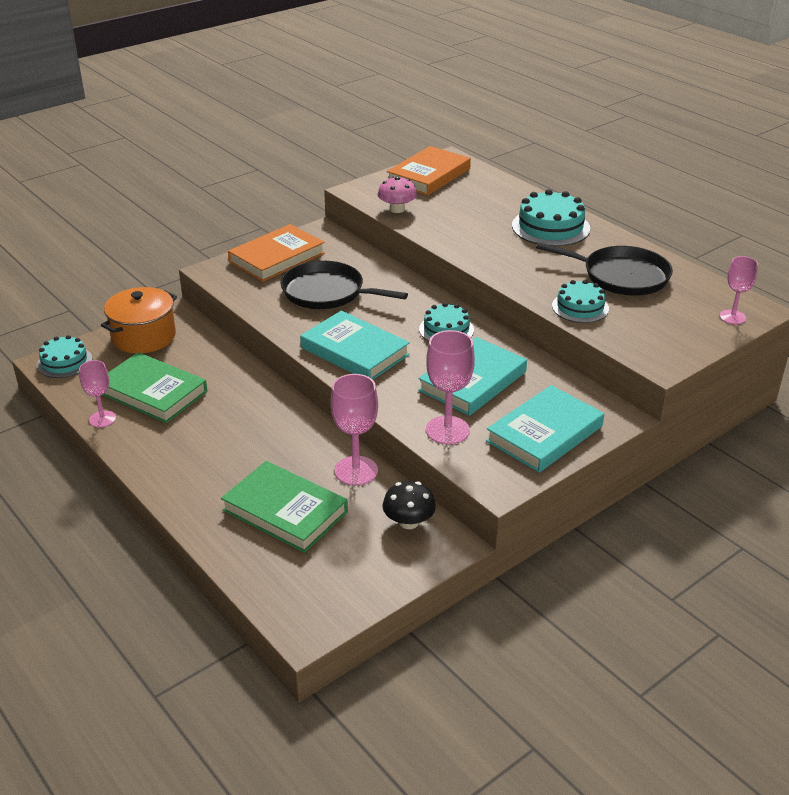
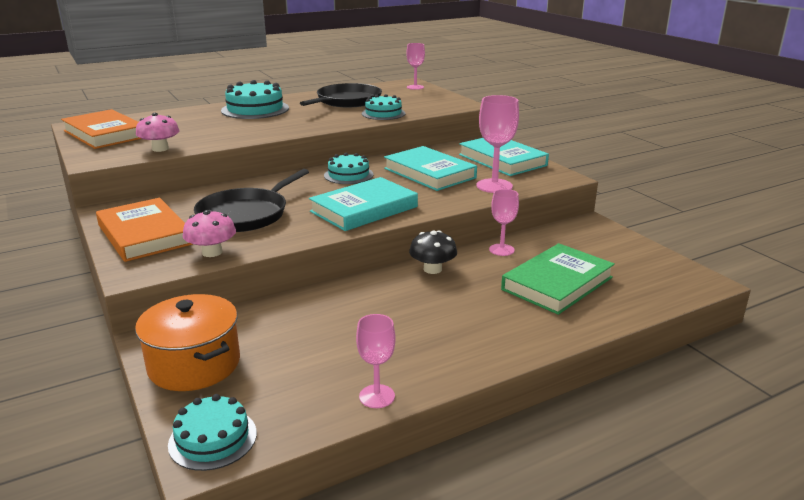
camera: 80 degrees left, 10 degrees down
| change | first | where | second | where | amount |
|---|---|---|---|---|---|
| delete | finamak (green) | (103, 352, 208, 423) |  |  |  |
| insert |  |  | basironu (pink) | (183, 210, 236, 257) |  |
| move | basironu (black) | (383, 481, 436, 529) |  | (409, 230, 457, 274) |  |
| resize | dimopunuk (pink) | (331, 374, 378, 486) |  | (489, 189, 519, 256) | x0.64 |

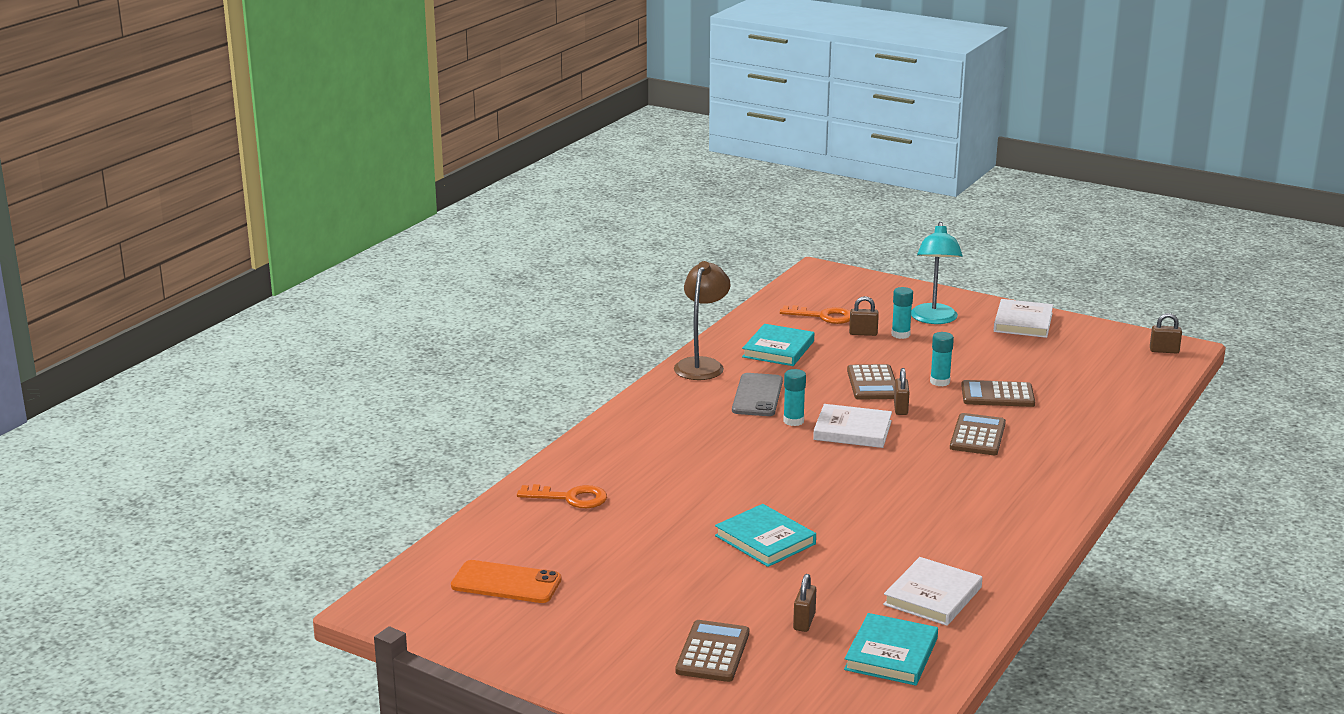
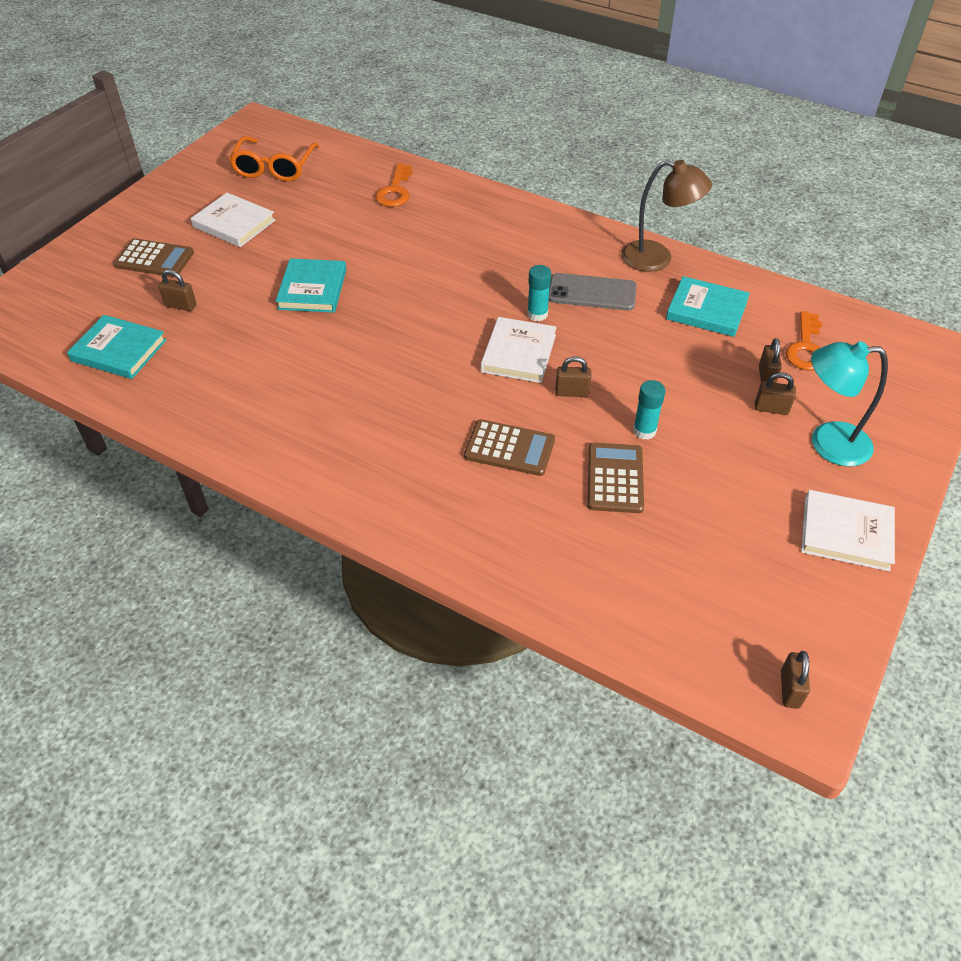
camera: 90 degrees right, 25 degrees up
| change | first | where | second | where | amount |
|---|---|---|---|---|---|
| delete | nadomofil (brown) | (847, 364, 895, 400) |  |  |  |
| move | finamak (white) | (883, 557, 982, 626) |  | (191, 193, 275, 247) |  |
| replace | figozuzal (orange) | (451, 560, 562, 603) | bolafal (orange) | (229, 136, 319, 181) |  |
| replace | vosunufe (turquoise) | (892, 287, 913, 339) | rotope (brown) | (755, 372, 796, 415) |  |
| rotate | finamak (turquoise) | (715, 504, 816, 567) |  | (276, 258, 346, 313) | 45 degrees counterclockwise |

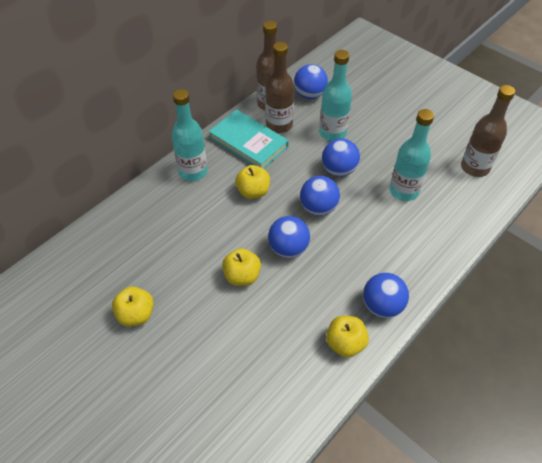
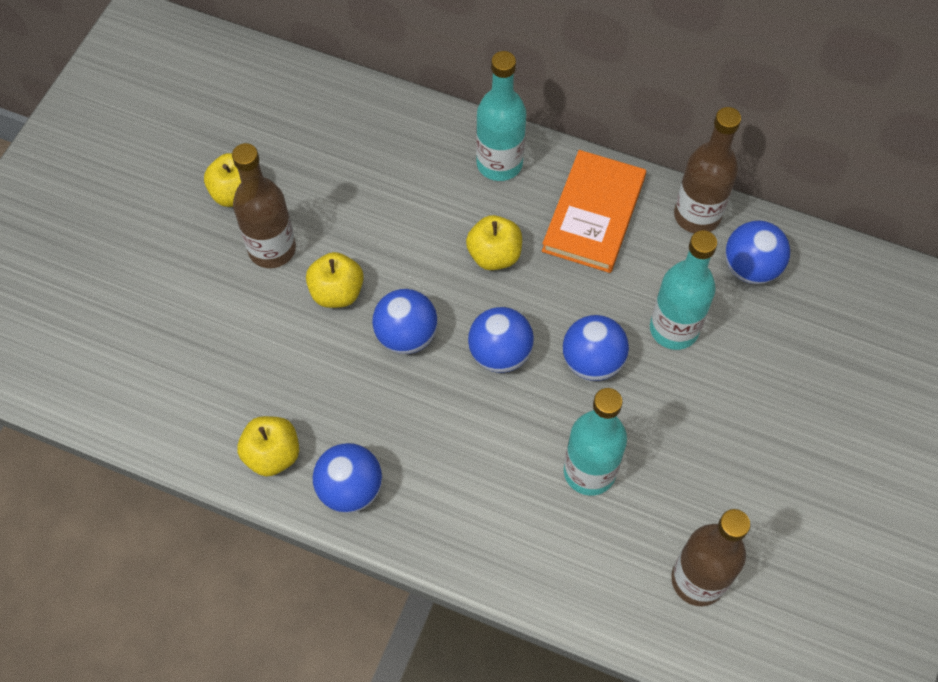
camera: 70 degrees right, 10 degrees up
| change | first | where | second | where | amount |
|---|---|---|---|---|---|
| move | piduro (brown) | (265, 42, 294, 133) |  | (232, 143, 296, 268) |  |
| recolor | finamak (turquoise) | (209, 109, 289, 169) | finamak (orange) | (542, 150, 646, 273) |  |

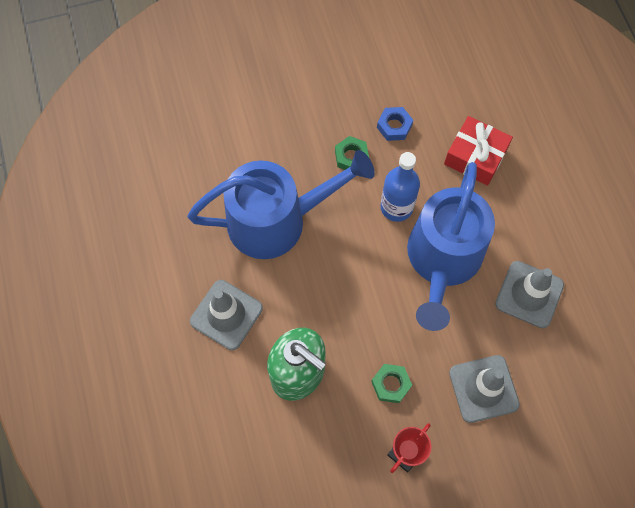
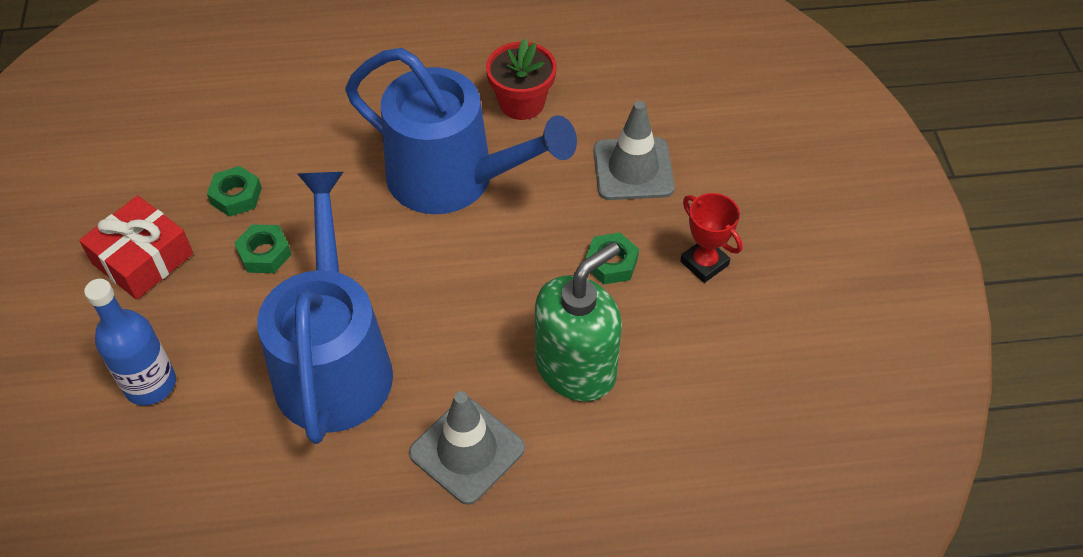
camera: 80 degrees left, 15 degrees down
| change | first | where | second | where | amount |
|---|---|---|---|---|---|
| move | piduro (blue) | (380, 152, 420, 222) |  | (84, 279, 176, 406) |  |
| move | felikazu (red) | (444, 116, 513, 186) |  | (79, 195, 193, 300) |  |
| replace | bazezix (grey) | (495, 261, 564, 328) | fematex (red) | (486, 39, 557, 120) |  |
| recolor | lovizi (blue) | (377, 107, 413, 141) | lovizi (green) | (207, 166, 262, 217) |  |

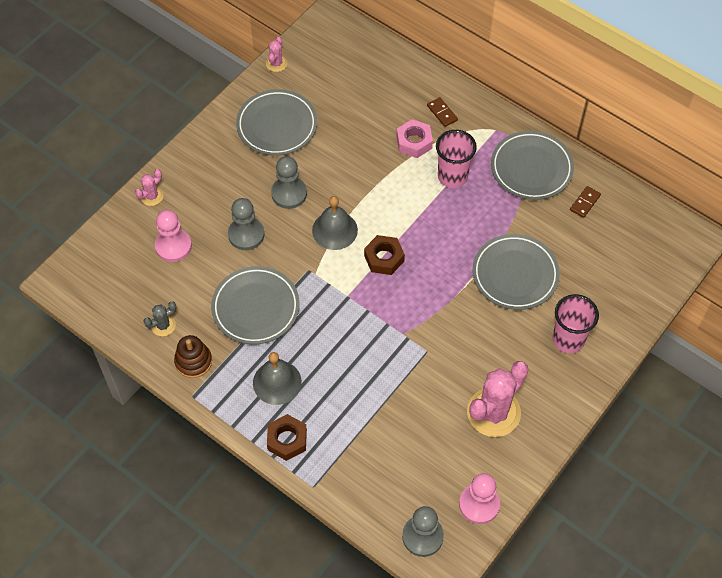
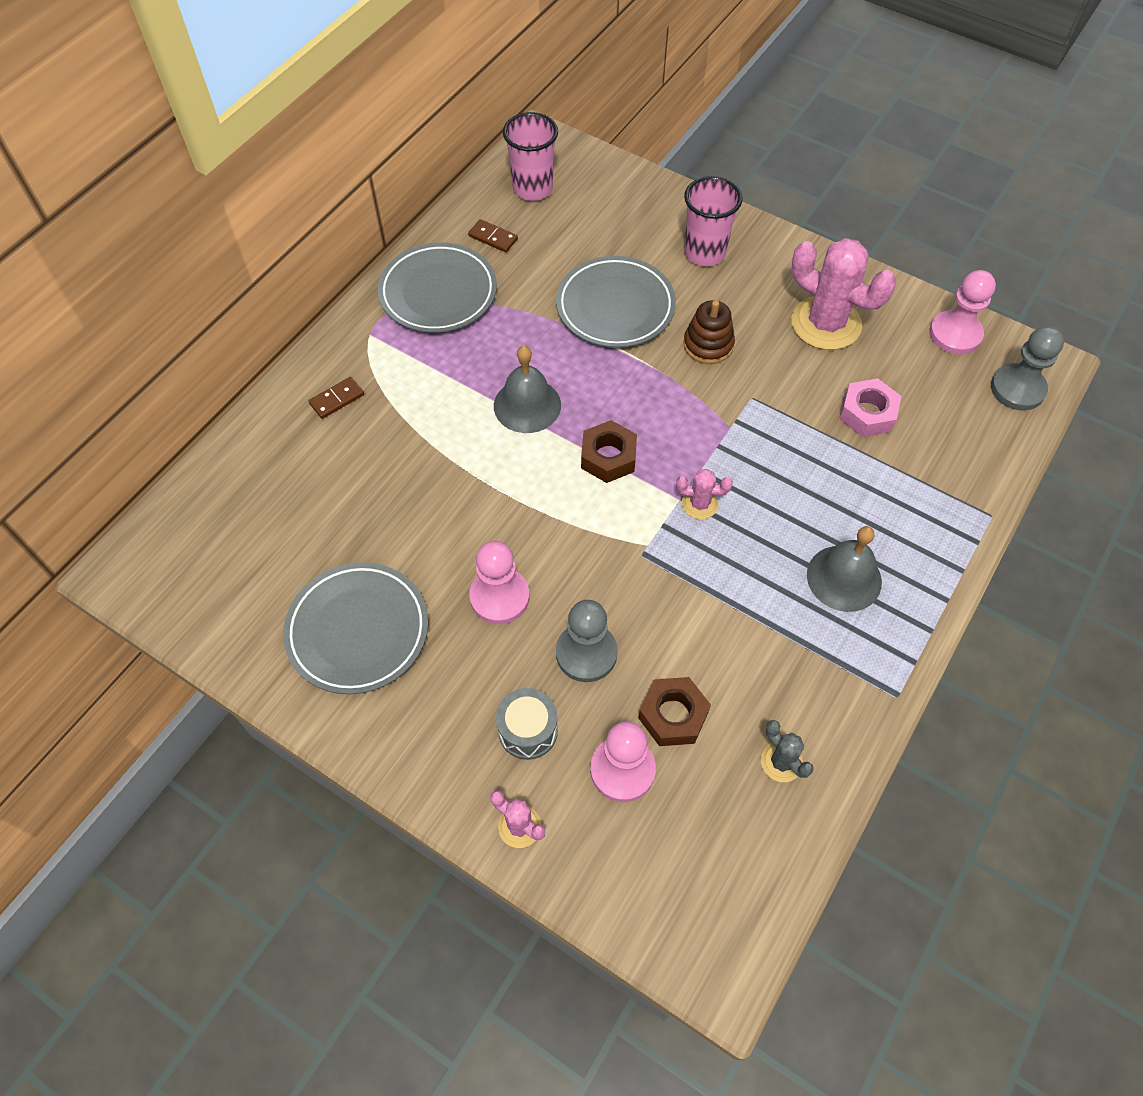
camera: 95 degrees left, 0 degrees up
| change | first | where | second | where | amount |
|---|---|---|---|---|---|
| delete | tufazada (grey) | (211, 266, 300, 344) |  |  |  |
| insert |  |  | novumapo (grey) | (496, 688, 558, 760) |  |
| move | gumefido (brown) | (174, 335, 212, 378) |  | (683, 300, 735, 364) |  |
| move | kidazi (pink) | (266, 37, 287, 72) |  | (676, 469, 733, 519) |  |
| move | lovizi (brown) | (267, 414, 307, 461) |  | (638, 677, 711, 746) |  |
| move | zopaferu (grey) | (312, 196, 358, 250) |  | (494, 346, 561, 433) |  |
| move | lovizi (pink) | (396, 119, 433, 158) |  | (839, 378, 901, 437) |  |
| move | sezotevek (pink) | (436, 130, 477, 188) |  | (503, 112, 558, 201) |  |
| recolor | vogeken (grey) | (271, 156, 307, 209) | vogeken (pink) | (469, 541, 530, 624) |  |

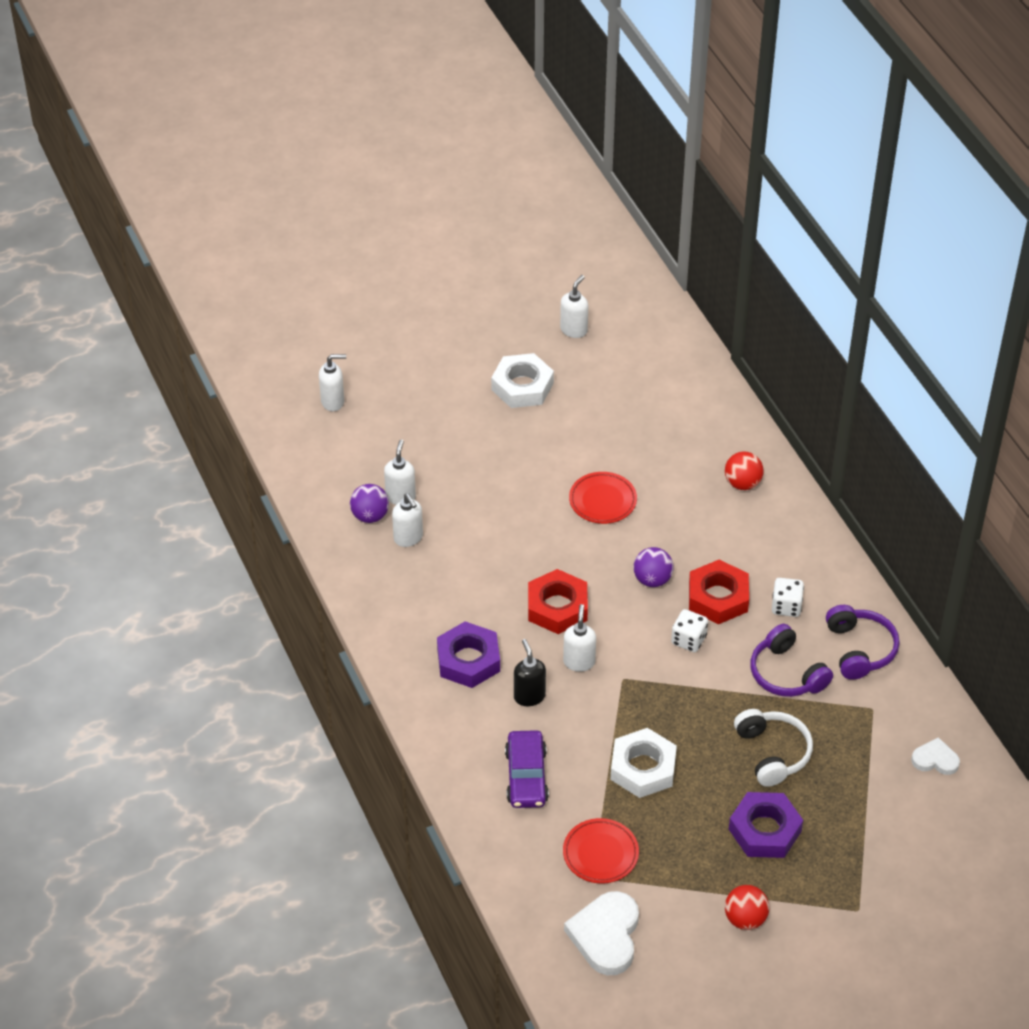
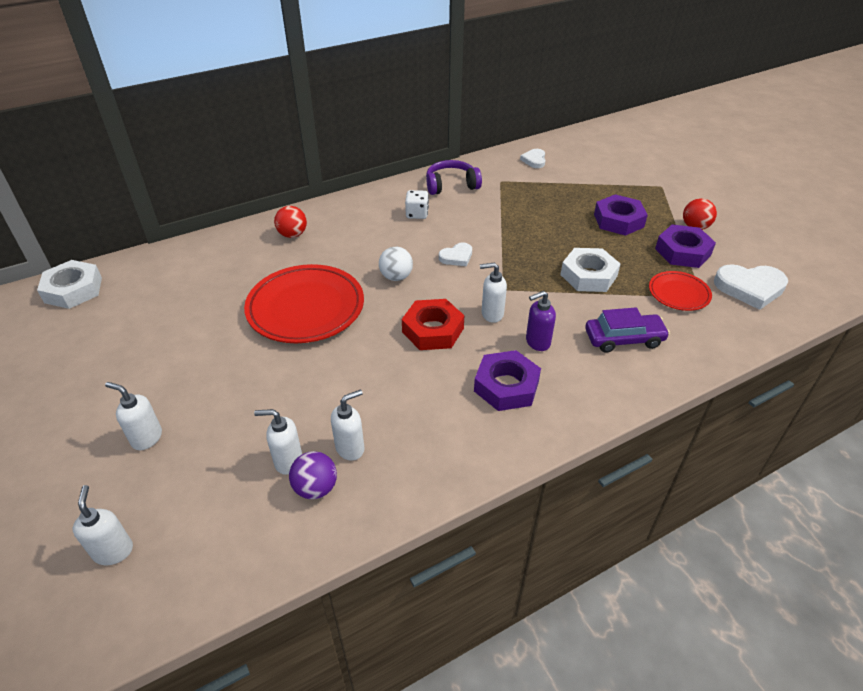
camera: 95 degrees left, 5 degrees down
| change | first | where | second | where | amount |
|---|---|---|---|---|---|
| delete | lovizi (red) | (689, 560, 749, 624) |  |  |  |
| delete | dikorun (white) | (734, 709, 813, 787) |  |  |  |
| delete | dikorun (purple) | (751, 624, 833, 697) |  |  |  |
| insert |  |  | lovizi (purple) | (655, 225, 716, 268) |  |
| move | lovizi (white) | (491, 353, 554, 408) |  | (37, 260, 102, 309) |  |
| move | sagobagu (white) | (560, 275, 588, 338) |  | (105, 382, 162, 450) |  |
| replace | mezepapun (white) | (671, 609, 708, 652) | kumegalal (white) | (439, 242, 472, 266) |  |
| recolor | sagobagu (black) | (514, 639, 546, 706) | sagobagu (purple) | (526, 291, 556, 351) |  |
| recolor | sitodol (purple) | (633, 547, 673, 587) | sitodol (white) | (379, 247, 413, 281) |  |
| resize | tufazada (red) | (569, 472, 637, 524) |  | (244, 264, 364, 343) | x1.89 |

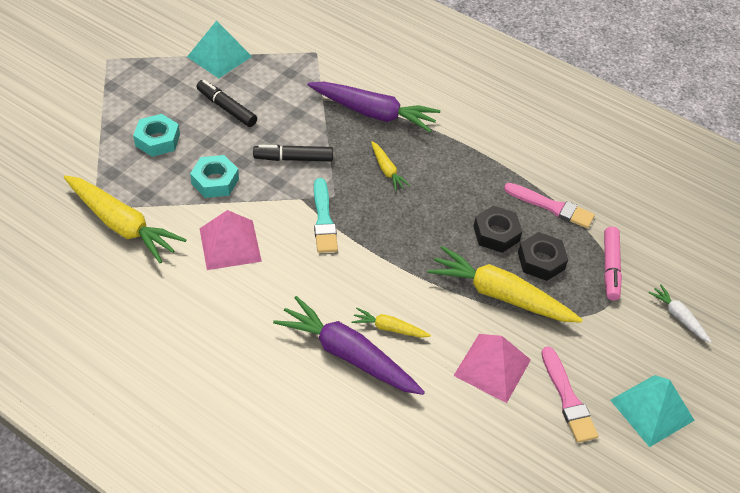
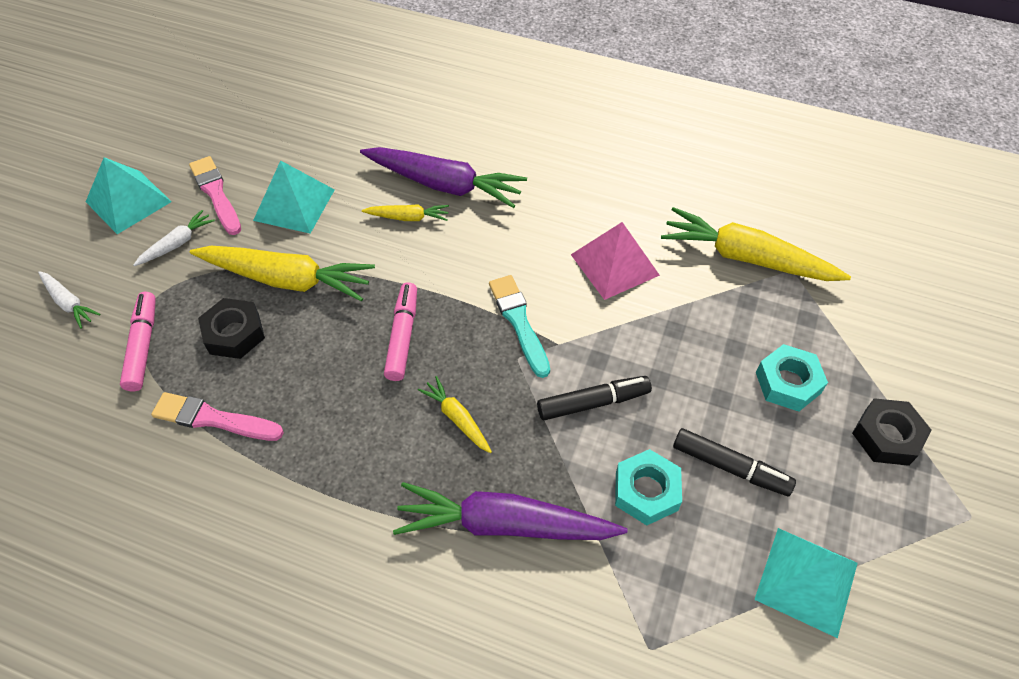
camera: 170 degrees right, 5 degrees up
| change | first | where | second | where | amount |
|---|---|---|---|---|---|
| insert |  |  | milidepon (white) | (134, 210, 215, 266) |  |
| insert |  |  | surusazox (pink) | (384, 282, 417, 381) |  |
| move | lovizi (turquoise) | (190, 155, 239, 198) |  | (615, 449, 682, 525) |  |
| move | lovizi (black) | (473, 206, 523, 253) |  | (852, 398, 932, 466) |  |
| recolor | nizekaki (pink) | (453, 334, 531, 403) | nizekaki (turquoise) | (253, 160, 335, 234) |  |

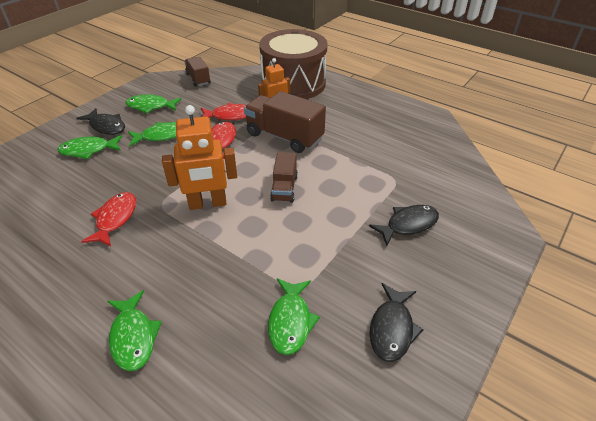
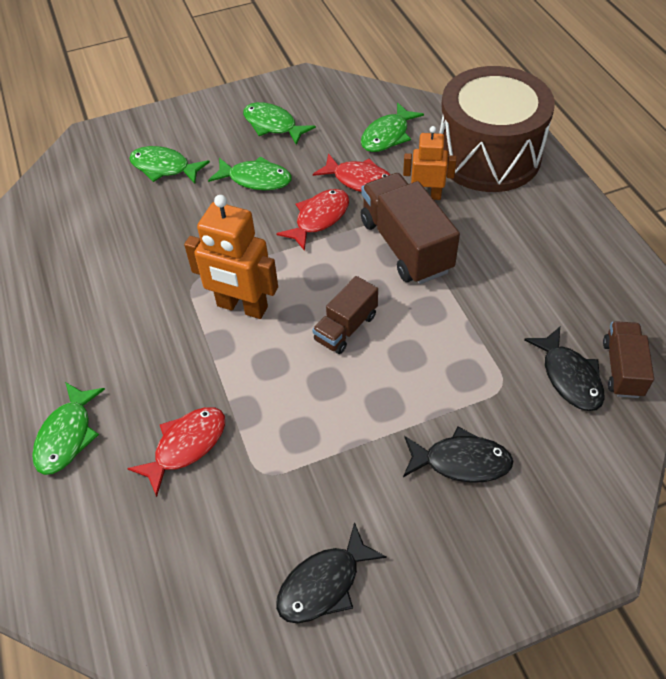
camera: 35 degrees right, 10 degrees up
| change | first | where | second | where | amount |
|---|---|---|---|---|---|
| move | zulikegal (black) | (76, 108, 125, 135) |  | (524, 327, 605, 411) |  |
| move | zulikegal (red) | (81, 192, 136, 247) |  | (127, 407, 225, 497) |  |
| move | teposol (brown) | (184, 57, 210, 87) |  | (603, 321, 654, 398) |  |
| move | zulikegal (green) | (268, 278, 320, 355) |  | (361, 102, 424, 152) |  |

